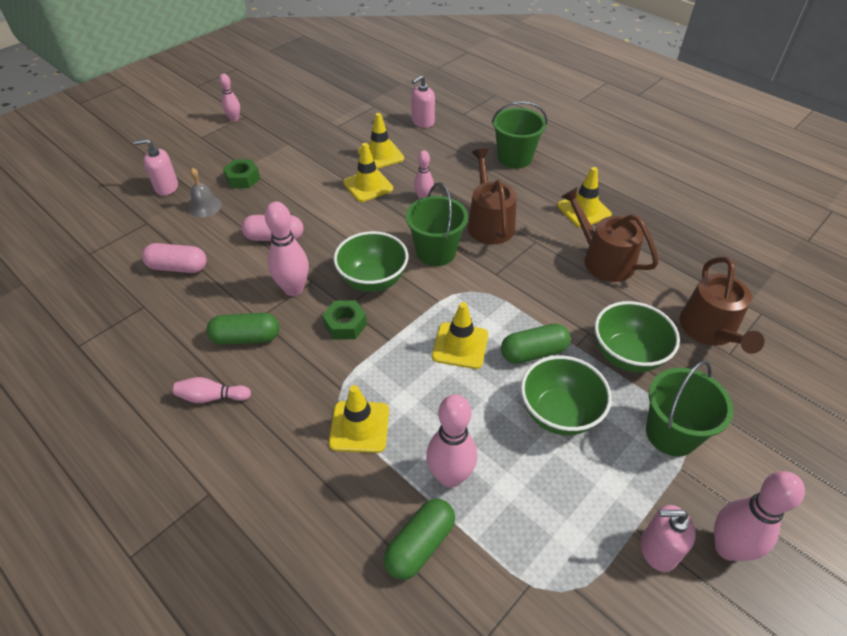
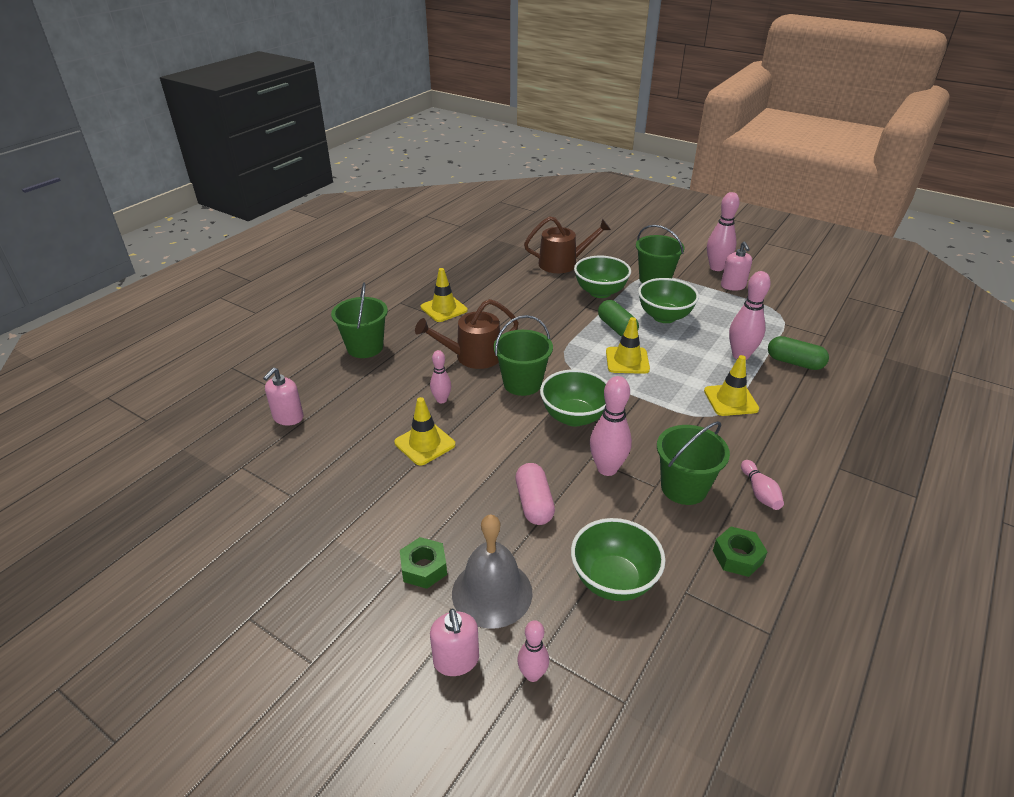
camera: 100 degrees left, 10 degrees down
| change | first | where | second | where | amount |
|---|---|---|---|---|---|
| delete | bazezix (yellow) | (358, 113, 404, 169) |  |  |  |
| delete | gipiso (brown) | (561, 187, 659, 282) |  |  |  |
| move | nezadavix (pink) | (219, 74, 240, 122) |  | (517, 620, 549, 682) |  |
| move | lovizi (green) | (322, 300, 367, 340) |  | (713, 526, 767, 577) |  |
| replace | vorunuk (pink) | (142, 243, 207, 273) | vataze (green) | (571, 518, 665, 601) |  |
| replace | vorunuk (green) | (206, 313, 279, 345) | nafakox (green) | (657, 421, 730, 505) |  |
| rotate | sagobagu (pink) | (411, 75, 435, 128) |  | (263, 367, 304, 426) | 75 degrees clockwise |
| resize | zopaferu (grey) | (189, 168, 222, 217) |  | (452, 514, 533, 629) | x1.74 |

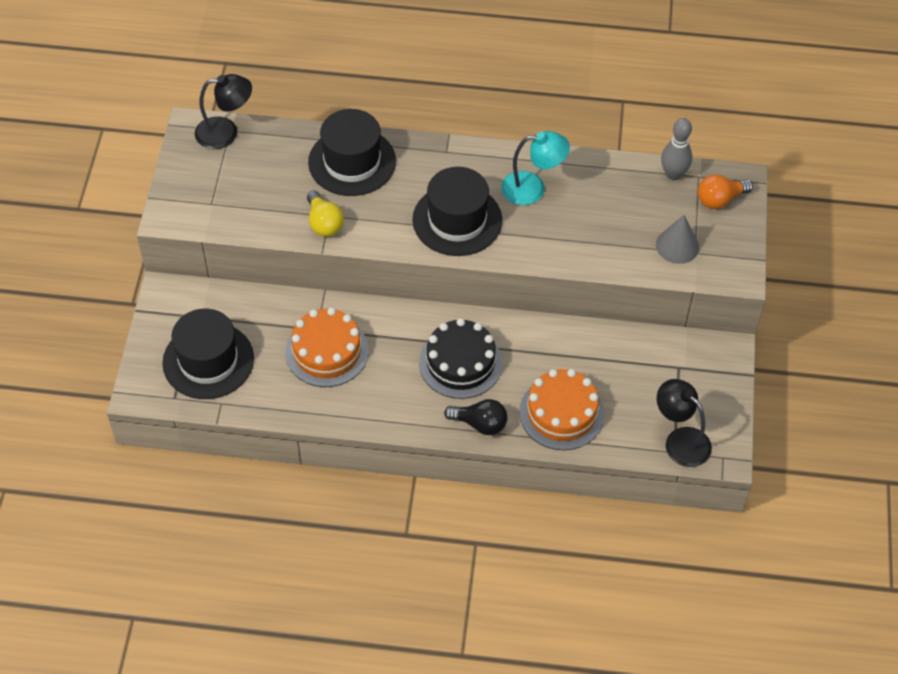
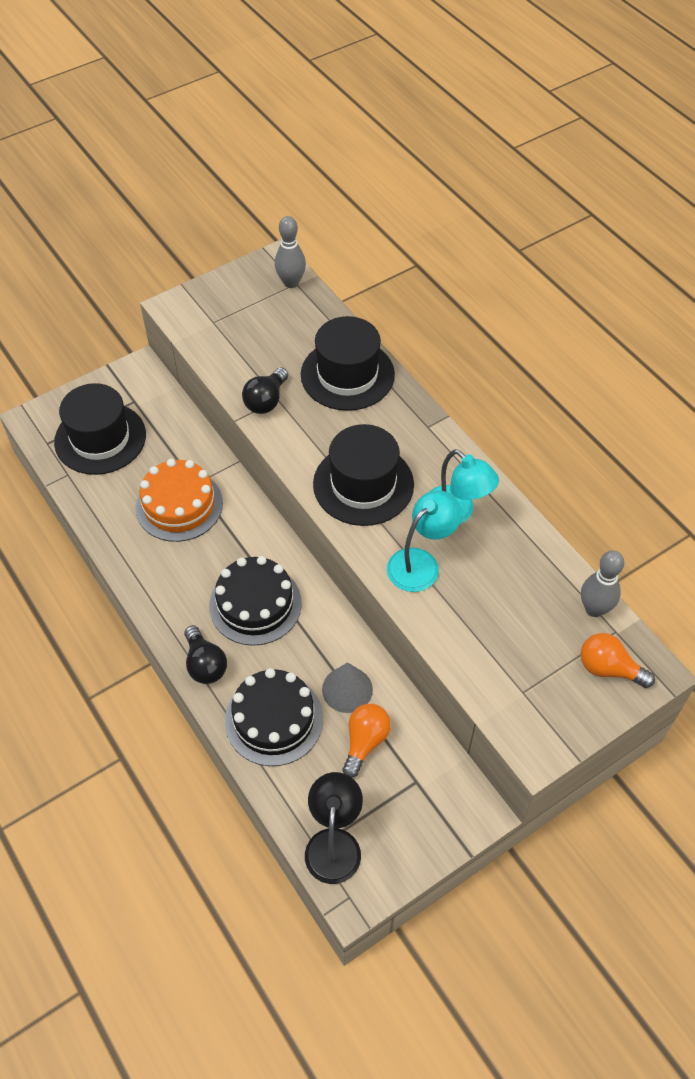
camera: 50 degrees right, 0 degrees up
| change | first | where | second | where | amount |
|---|---|---|---|---|---|
| insert |  |  | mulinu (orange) | (342, 704, 391, 778) |  |
| insert |  |  | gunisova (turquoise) | (387, 490, 462, 592) |  |
| move | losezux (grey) | (656, 215, 699, 264) |  | (322, 662, 373, 713) |  |
| replace | gunisova (black) | (195, 74, 252, 149) | nezadavix (grey) | (275, 216, 306, 288) |  |
| recolor | mulinu (yellow) | (307, 191, 344, 237) | mulinu (black) | (242, 367, 288, 414) |  |
| recolor | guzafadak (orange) | (519, 369, 604, 450) | guzafadak (black) | (225, 668, 323, 766) |  |

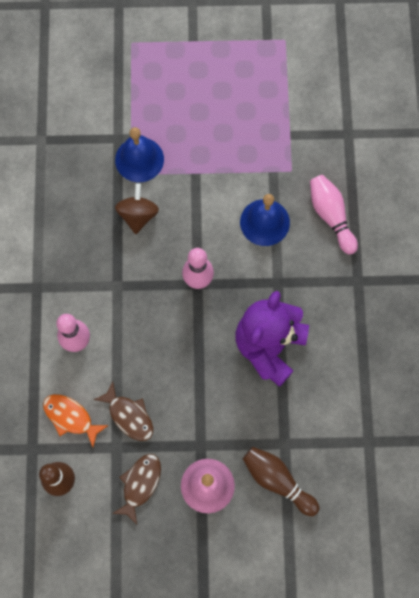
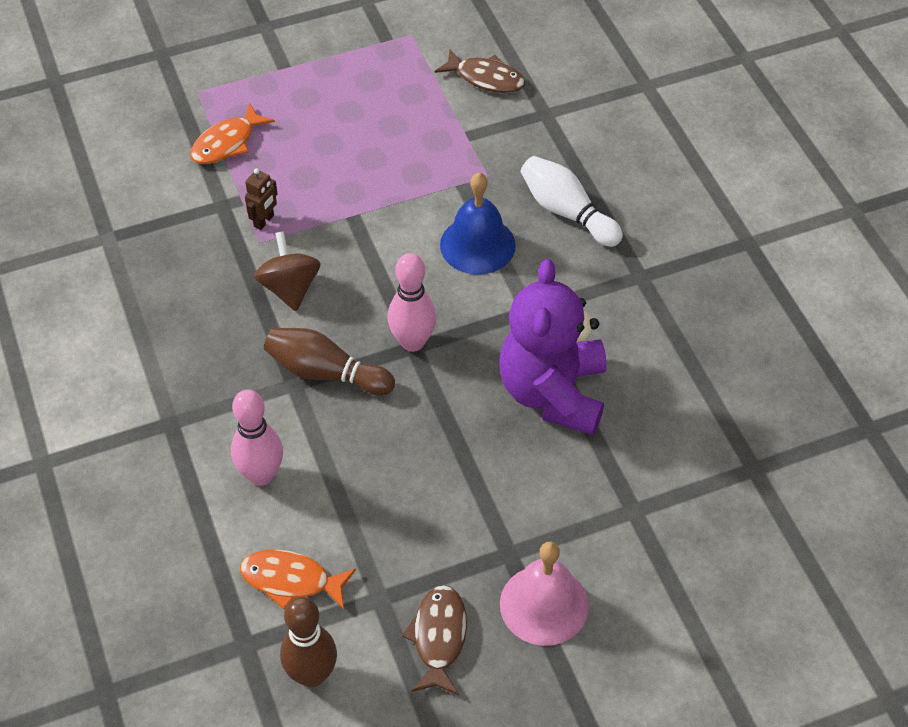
camera: 20 degrees left, 20 degrees down
| change | first | where | second | where | amount |
|---|---|---|---|---|---|
| insert |  |  | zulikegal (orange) | (190, 103, 275, 164) |  |
| move | zulikegal (brown) | (93, 381, 153, 441) |  | (435, 49, 525, 93) |  |
| move | nezadavix (brown) | (243, 447, 319, 516) |  | (264, 328, 395, 396) |  |
| replace | zopaferu (blue) | (115, 127, 164, 182) | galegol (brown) | (245, 168, 277, 230) |  |
| recolor | nezadavix (pink) | (310, 175, 358, 254) | nezadavix (white) | (521, 156, 623, 247) |  |

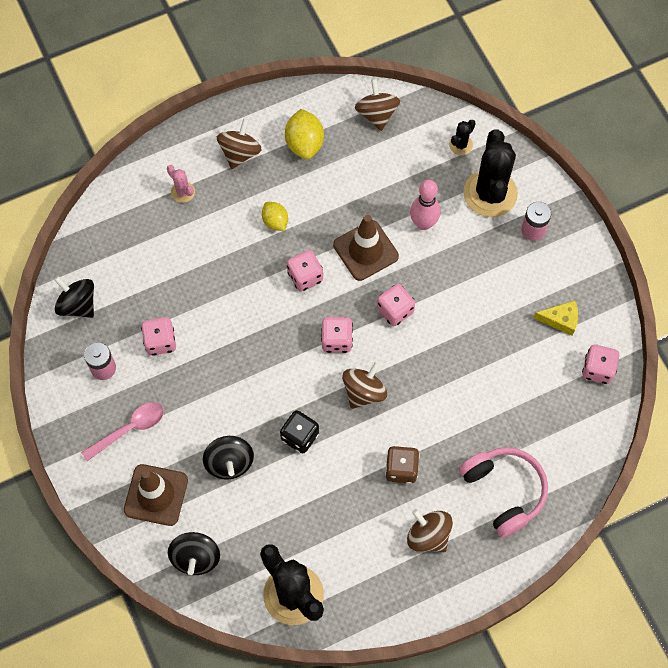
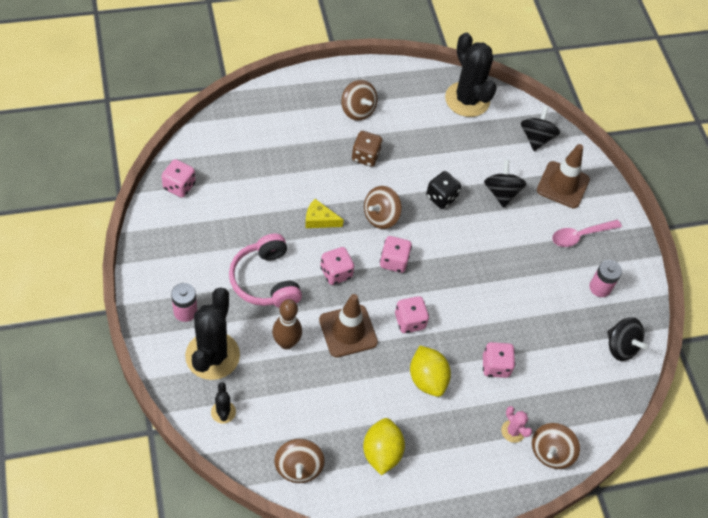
camera: 175 degrees left, 10 degrees down
| change | first | where | second | where | amount |
|---|---|---|---|---|---|
| move | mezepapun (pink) | (141, 317, 176, 356) |  | (483, 342, 515, 378) |  |
| move | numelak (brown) | (217, 118, 262, 169) |  | (532, 423, 580, 469) |  |
| move | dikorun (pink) | (459, 447, 548, 538) |  | (229, 234, 302, 308) |  |
| move | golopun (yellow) | (534, 300, 578, 336) |  | (305, 199, 344, 228) |  |
| recolor | nezadavix (pink) | (410, 180, 441, 230) | nezadavix (brown) | (272, 299, 302, 349) |  |
| rotate | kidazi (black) | (449, 120, 476, 155) |  | (211, 382, 236, 424) | 60 degrees counterclockwise |
| resize | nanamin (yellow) | (262, 202, 288, 231) |  | (410, 346, 451, 397) | x1.58 |

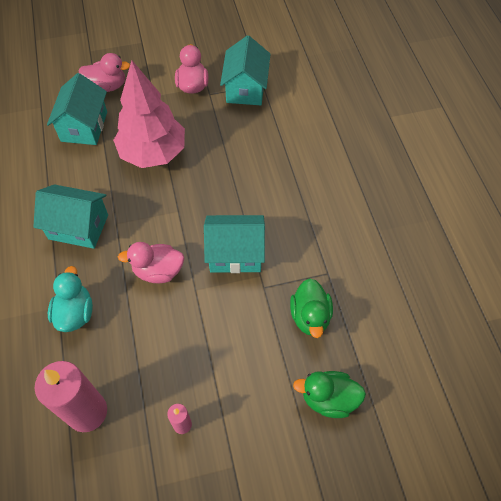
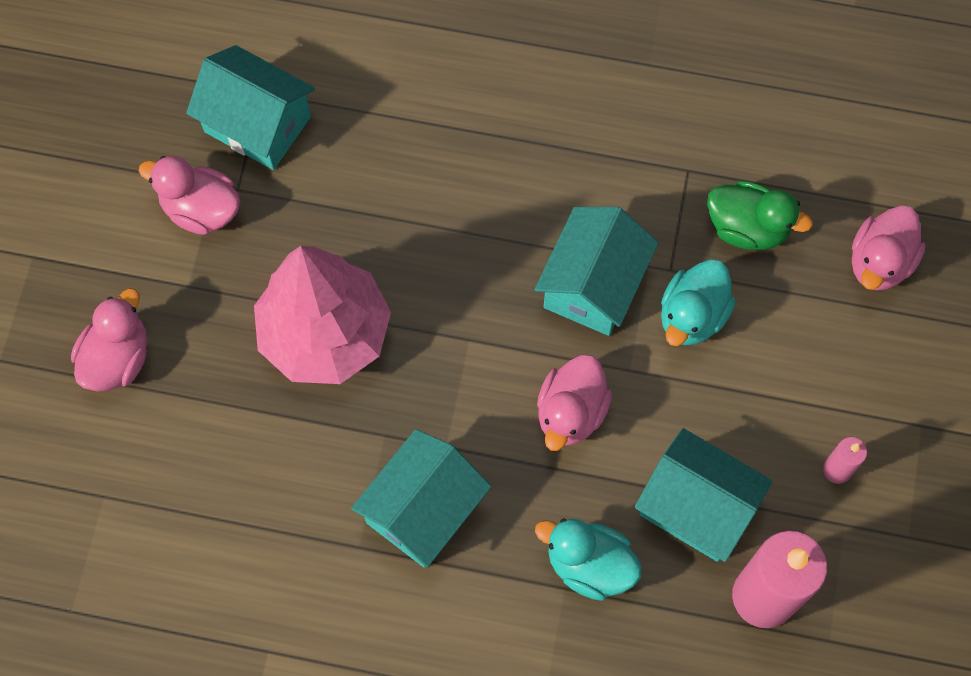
camera: 65 degrees left, 10 degrees up
| change | first | where | second | where | amount |
|---|---|---|---|---|---|
| insert |  |  | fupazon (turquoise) | (661, 259, 736, 346) |  |
| move | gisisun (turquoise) | (47, 73, 107, 145) |  | (634, 428, 773, 562) |  |
| recolor | fupazon (green) | (293, 371, 366, 418) | fupazon (pink) | (852, 205, 926, 291) |  |

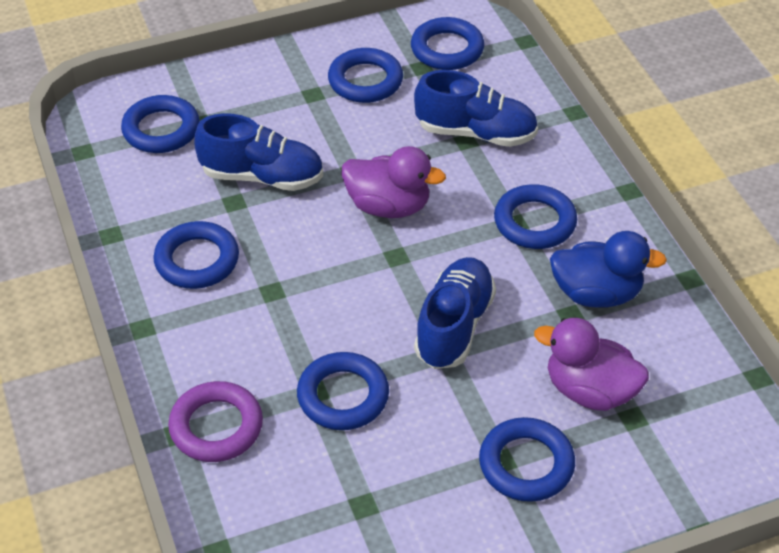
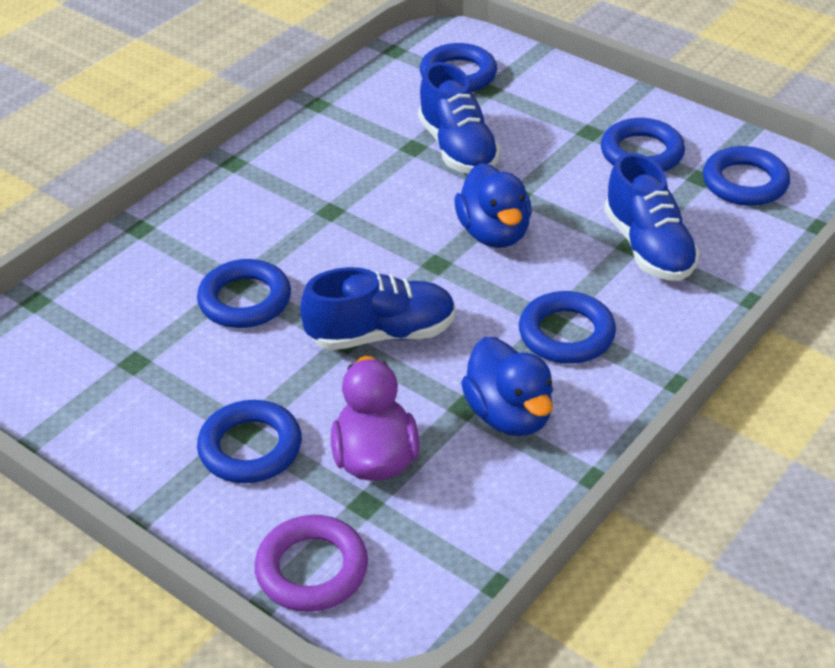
camera: 60 degrees right, 5 degrees down
| change | first | where | second | where | amount |
|---|---|---|---|---|---|
| delete | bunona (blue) | (153, 221, 239, 289) |  |  |  |
| move | bunona (purple) | (168, 381, 263, 462) |  | (254, 515, 368, 612) |  |
| recolor | fupazon (purple) | (341, 146, 446, 218) | fupazon (blue) | (455, 163, 532, 248) |  |

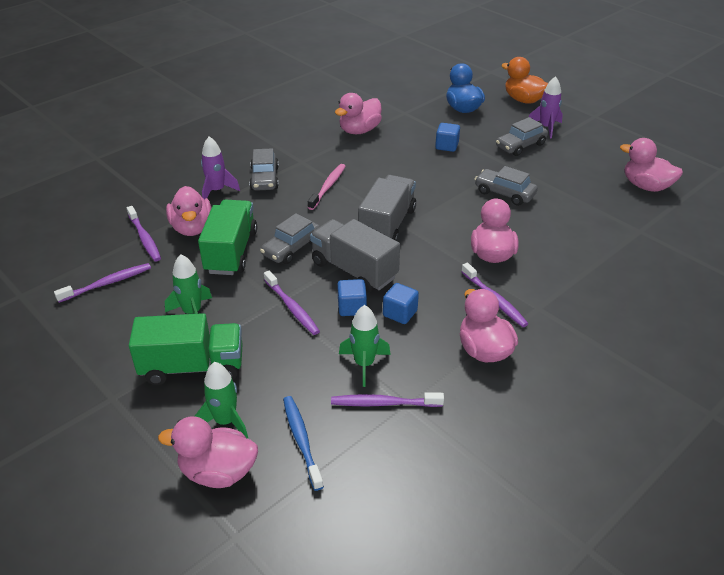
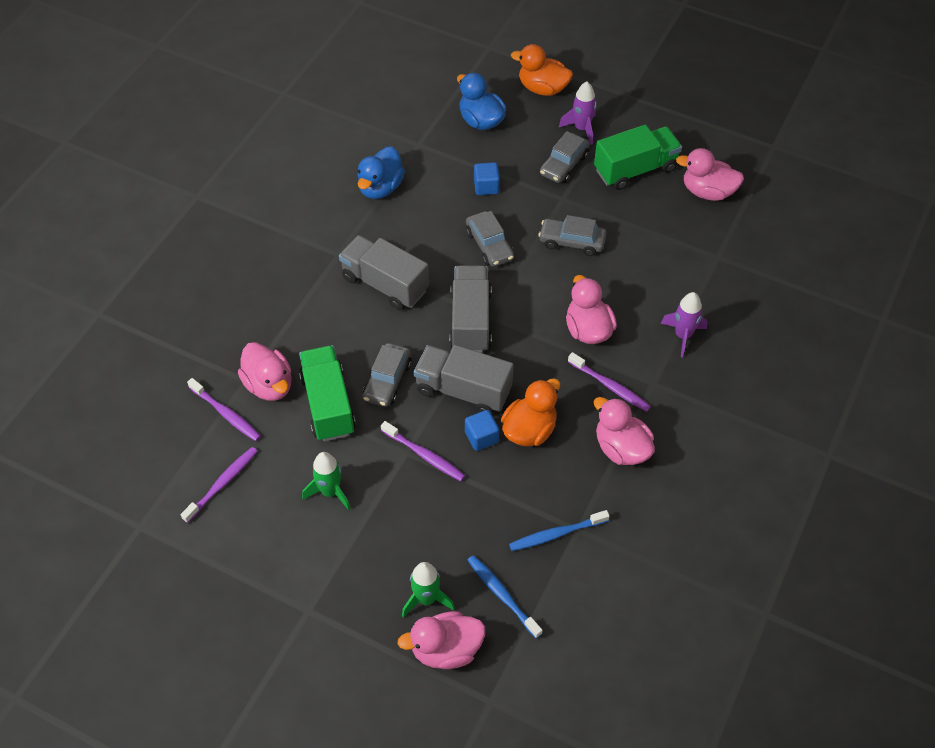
camera: 20 degrees left, 15 degrees up
| change | first | where | second | where | amount |
|---|---|---|---|---|---|
| delete | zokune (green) | (339, 305, 391, 387) |  |  |  |
| move | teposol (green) | (129, 313, 243, 385) |  | (594, 125, 682, 190) |  |
| move | zokune (purple) | (201, 136, 240, 199) |  | (661, 292, 708, 357) |  |
| move | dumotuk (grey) | (249, 148, 279, 191) |  | (466, 211, 514, 267) |  |
| replace | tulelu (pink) | (308, 164, 345, 210) | teposol (grey) | (339, 235, 429, 310) |  |
| replace | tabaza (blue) | (383, 283, 419, 324) | fupazon (orange) | (501, 378, 560, 446) |  |
| recolor | tulelu (purple) | (331, 392, 444, 407) | tulelu (blue) | (509, 510, 610, 551) |  |
| recolor | fupazon (pink) | (335, 93, 382, 134) | fupazon (blue) | (358, 146, 405, 199) |  |

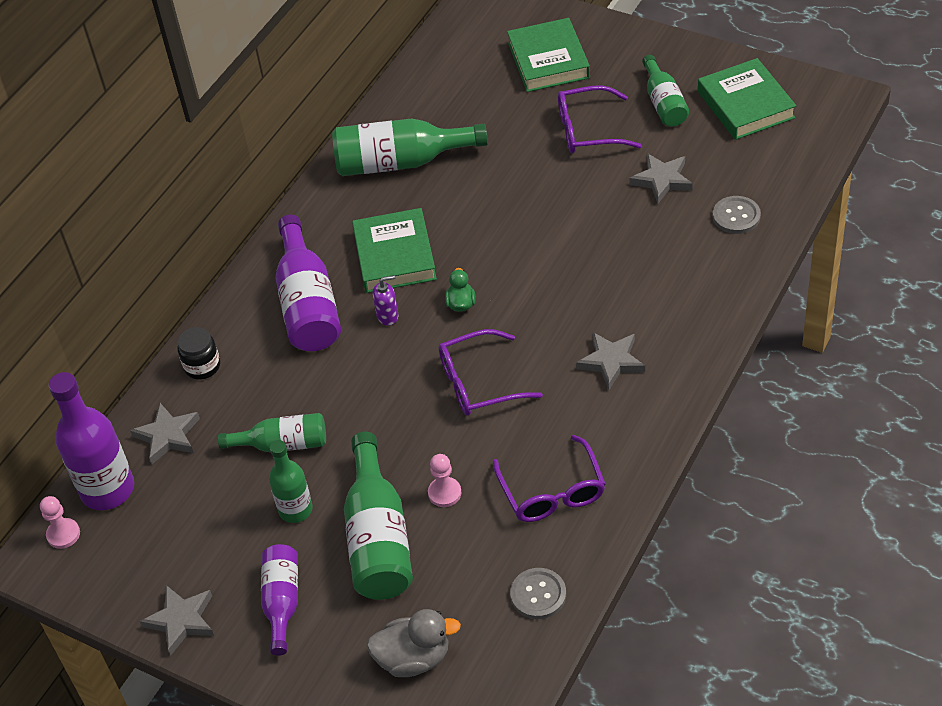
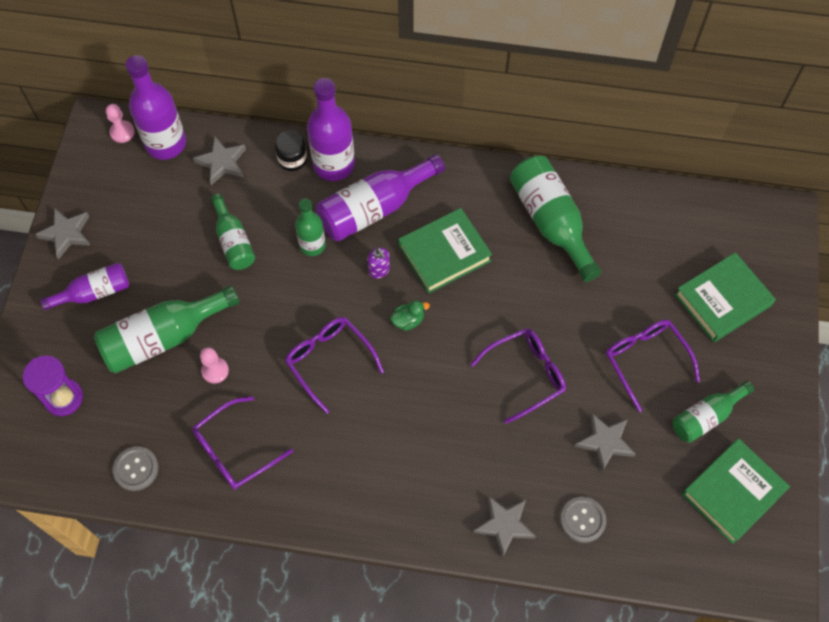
camera: 65 degrees right, 15 degrees up
| change | first | where | second | where | amount |
|---|---|---|---|---|---|
| insert |  |  | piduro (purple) | (307, 78, 355, 181) |  |
| insert |  |  | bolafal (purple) | (470, 328, 566, 424) |  |
| move | piduro (green) | (269, 440, 313, 523) |  | (295, 199, 326, 256) |  |
| move | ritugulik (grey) | (576, 332, 645, 390) |  | (474, 496, 536, 557) |  |
| replace | fupazon (grey) | (367, 609, 461, 677) | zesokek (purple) | (23, 355, 83, 416) |  |

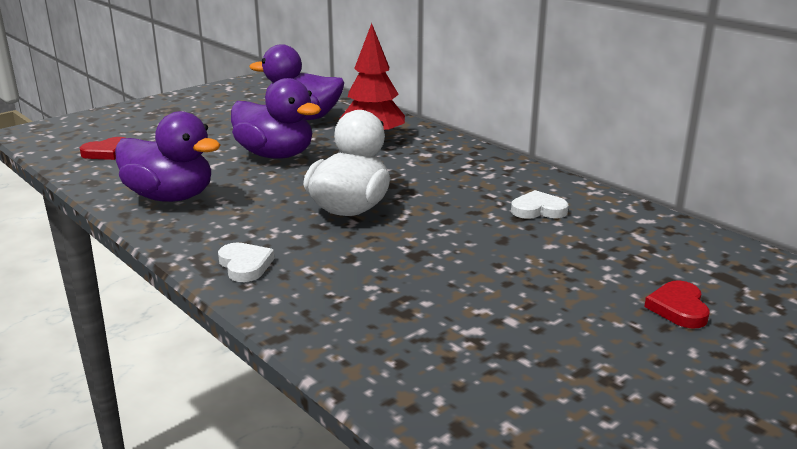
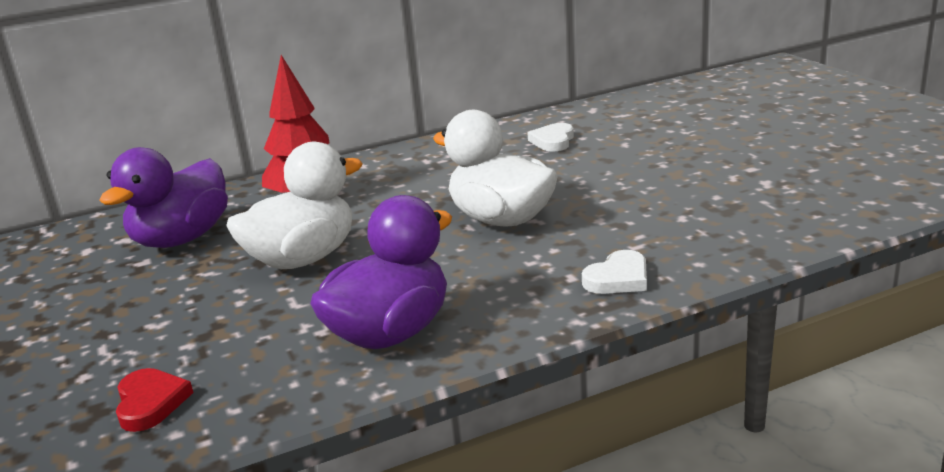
camera: 70 degrees left, 0 degrees up
| change | first | where | second | where | amount |
|---|---|---|---|---|---|
| delete | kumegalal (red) | (644, 280, 710, 329) |  |  |  |
| recolor | fupazon (purple) | (231, 78, 321, 159) | fupazon (white) | (226, 142, 363, 269) |  |
| rotate | kumegalal (white) | (218, 243, 275, 282) |  | (582, 250, 647, 294) | 150 degrees clockwise |

